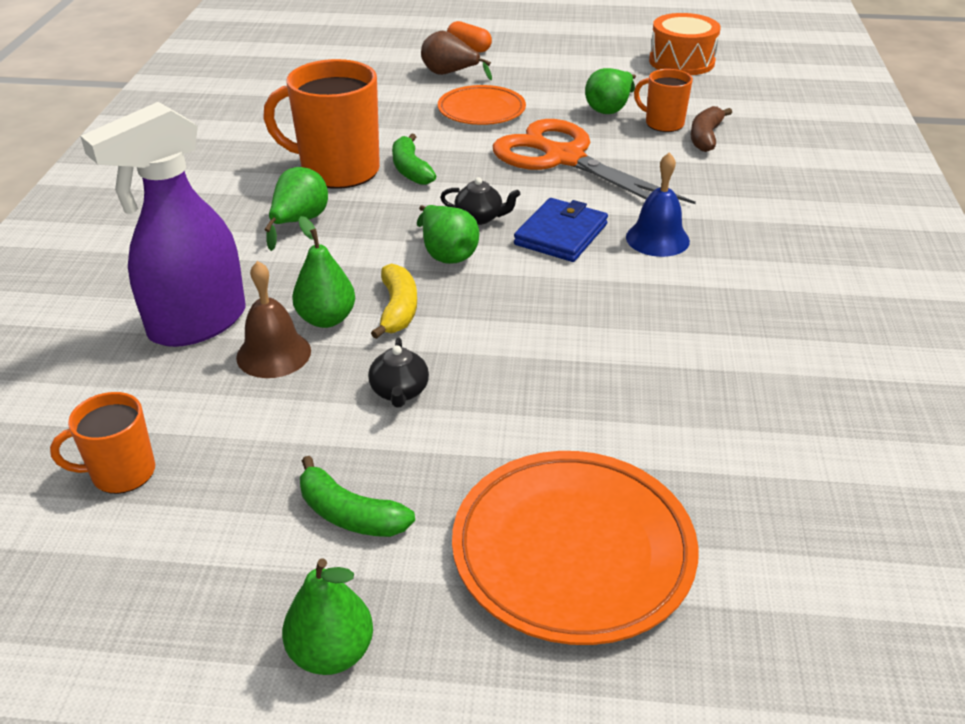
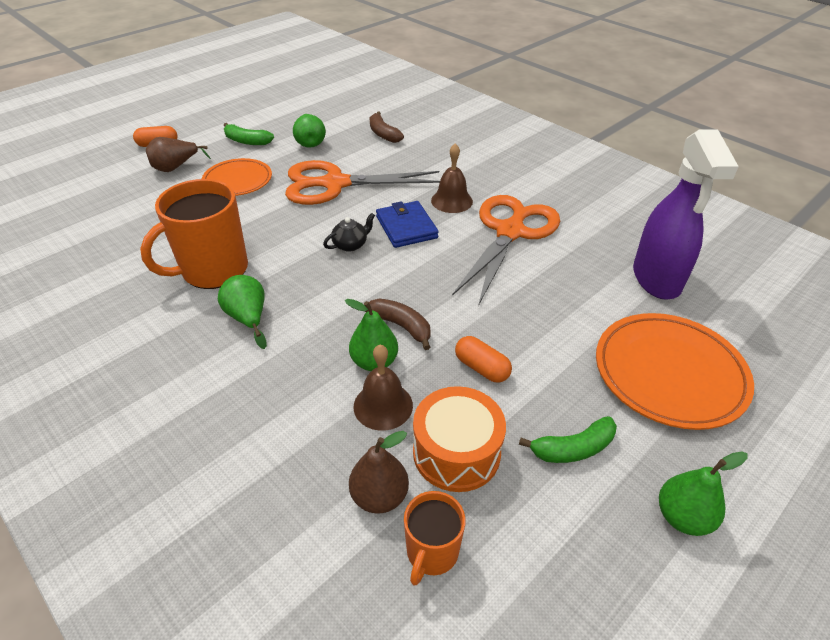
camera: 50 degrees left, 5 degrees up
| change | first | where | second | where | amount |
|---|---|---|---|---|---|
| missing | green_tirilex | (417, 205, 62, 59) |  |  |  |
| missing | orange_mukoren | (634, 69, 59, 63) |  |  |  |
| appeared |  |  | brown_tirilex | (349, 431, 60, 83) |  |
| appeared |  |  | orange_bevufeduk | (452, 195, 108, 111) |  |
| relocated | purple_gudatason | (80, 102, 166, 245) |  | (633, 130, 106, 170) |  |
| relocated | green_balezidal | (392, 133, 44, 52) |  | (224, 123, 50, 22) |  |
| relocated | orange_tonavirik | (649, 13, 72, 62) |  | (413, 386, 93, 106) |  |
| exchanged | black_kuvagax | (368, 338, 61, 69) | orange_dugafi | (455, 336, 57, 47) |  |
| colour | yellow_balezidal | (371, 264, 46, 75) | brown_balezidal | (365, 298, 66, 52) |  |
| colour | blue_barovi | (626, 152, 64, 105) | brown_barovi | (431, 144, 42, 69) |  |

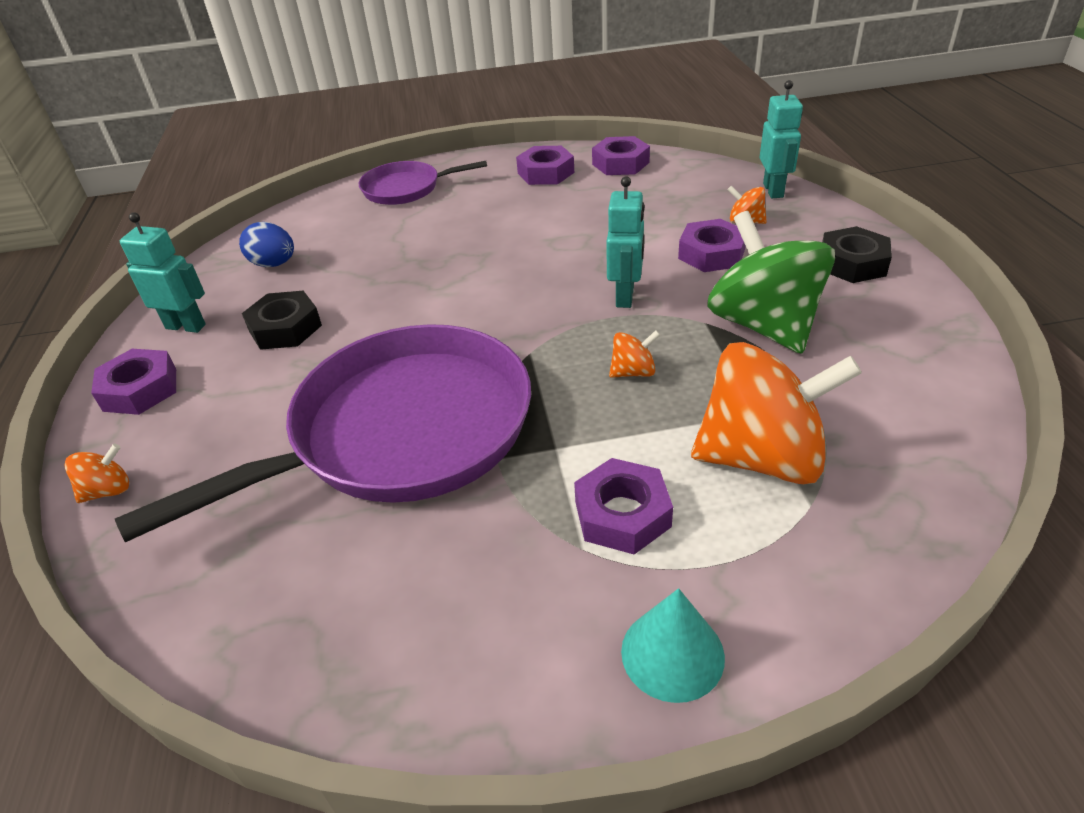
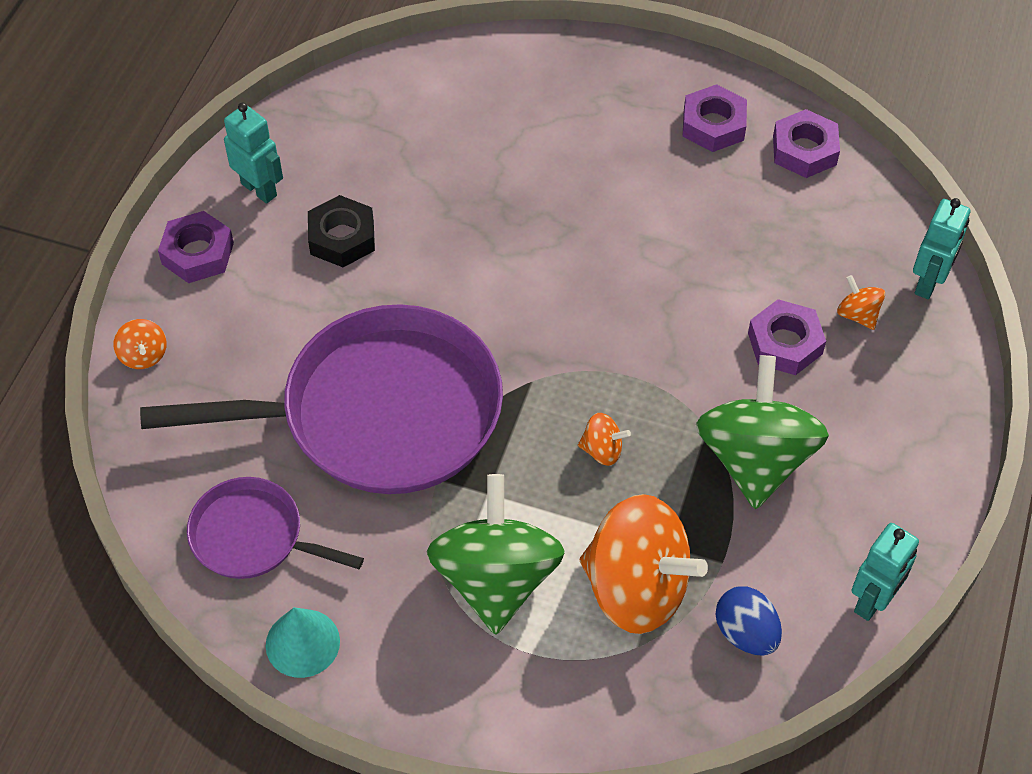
camera: 25 degrees right, 15 degrees up
| change | first | where | second | where | amount |
|---|---|---|---|---|---|
| missing | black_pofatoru | (822, 226, 70, 57) |  |  |  |
| relocated | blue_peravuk | (239, 222, 55, 45) |  | (716, 587, 66, 69) |  |
| relocated | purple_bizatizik | (359, 161, 128, 44) |  | (187, 477, 177, 102) |  |
| relocated | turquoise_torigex | (606, 176, 39, 132) |  | (852, 523, 67, 98) |  |
| relocated | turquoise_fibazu | (621, 588, 104, 115) |  | (266, 607, 74, 71) |  |
| exchanged | purple_pofatoru | (574, 458, 99, 96) | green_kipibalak | (426, 474, 139, 161) |  |
| spun | orange_kipibalak | (65, 444, 64, 59) |  | (113, 319, 54, 50) | 75 degrees clockwise |

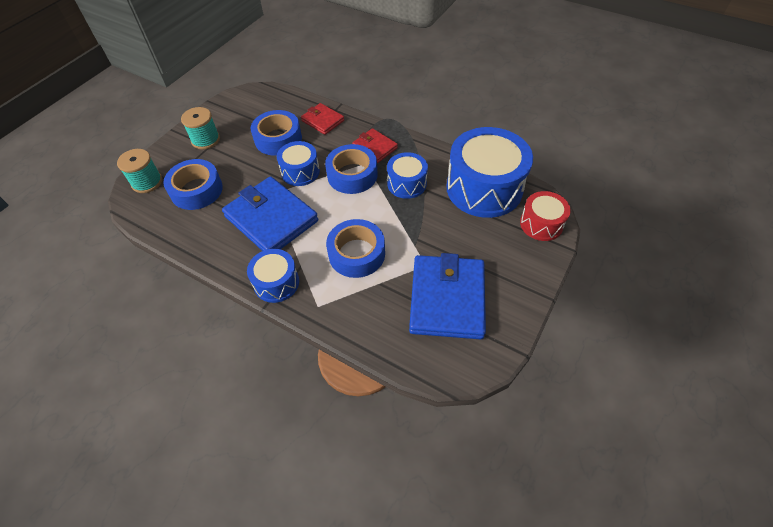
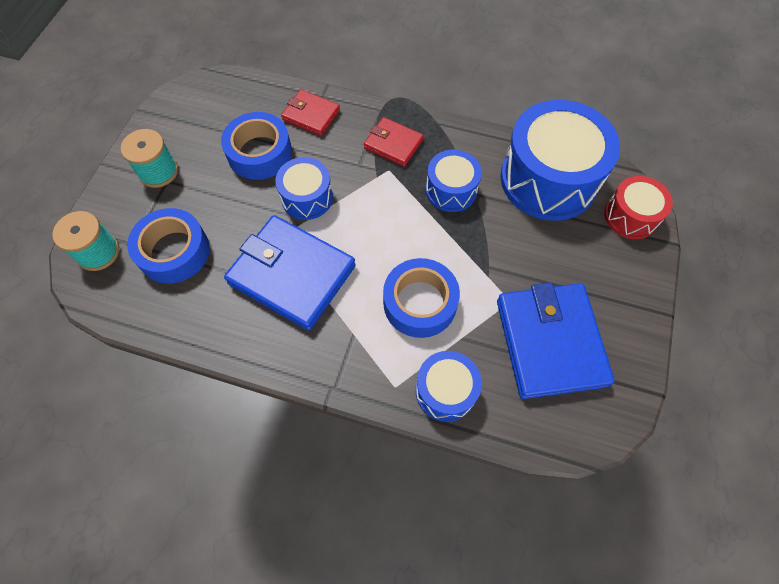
camera: 15 degrees left, 10 degrees up
| change | first | where | second | where | amount |
|---|---|---|---|---|---|
| missing | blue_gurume | (325, 144, 53, 50) |  |  |  |
| relocated | blue_tonavirik | (247, 249, 52, 54) |  | (415, 351, 67, 71) |  |

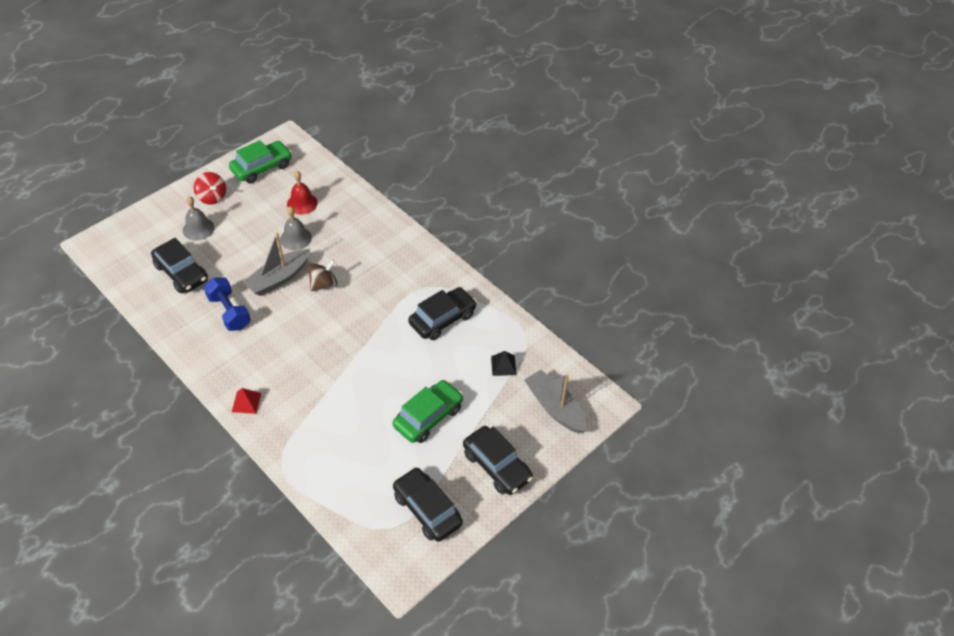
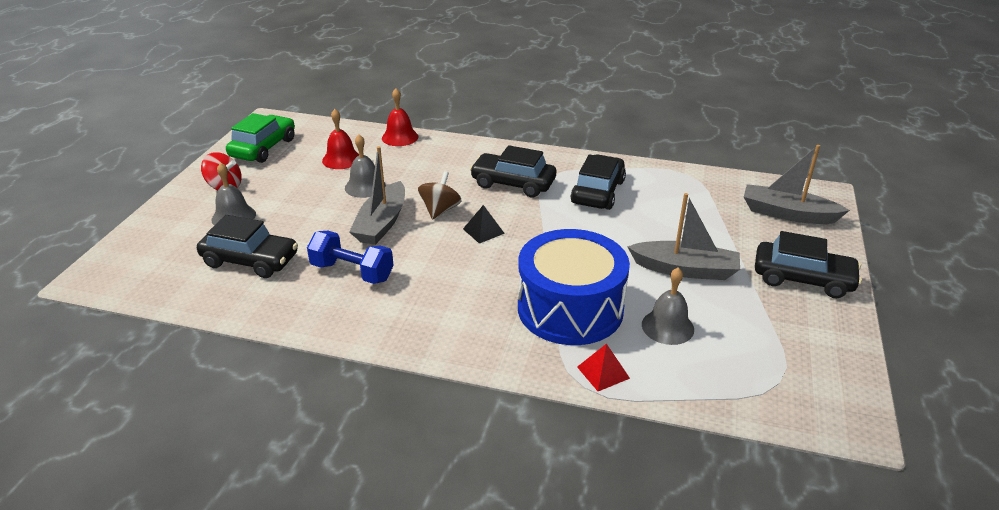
camera: 30 degrees left, 15 degrees down
| change | first | where | second | where | amount |
|---|---|---|---|---|---|
| appeared |  |  | red_barovi | (382, 88, 36, 58) |  |
| appeared |  |  | blue_tonavirik | (518, 229, 112, 116) |  |
| appeared |  |  | grey_barovi | (642, 267, 52, 78) |  |
| relocated | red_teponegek | (232, 388, 29, 26) |  | (577, 344, 53, 47) |  |
| relocated | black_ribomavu | (393, 467, 70, 75) |  | (470, 145, 86, 53) |  |
| relocated | black_teponegek | (491, 351, 25, 25) |  | (463, 205, 42, 38) |  |
| exchanged | green_ribomavu | (393, 380, 70, 63) | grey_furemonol | (627, 193, 113, 87) |  |

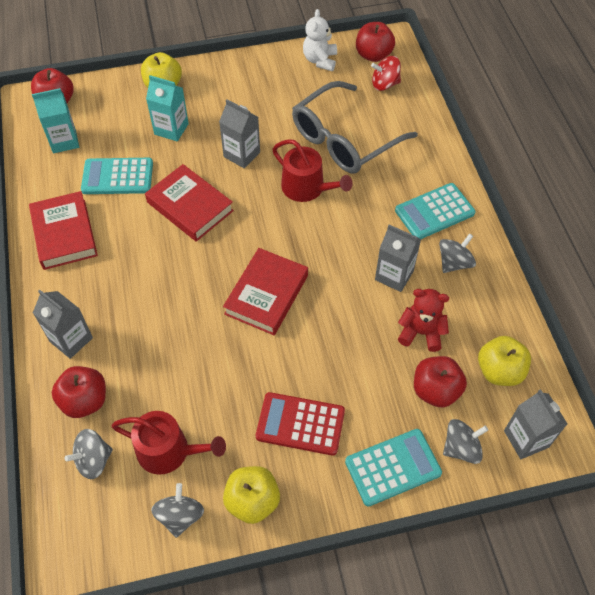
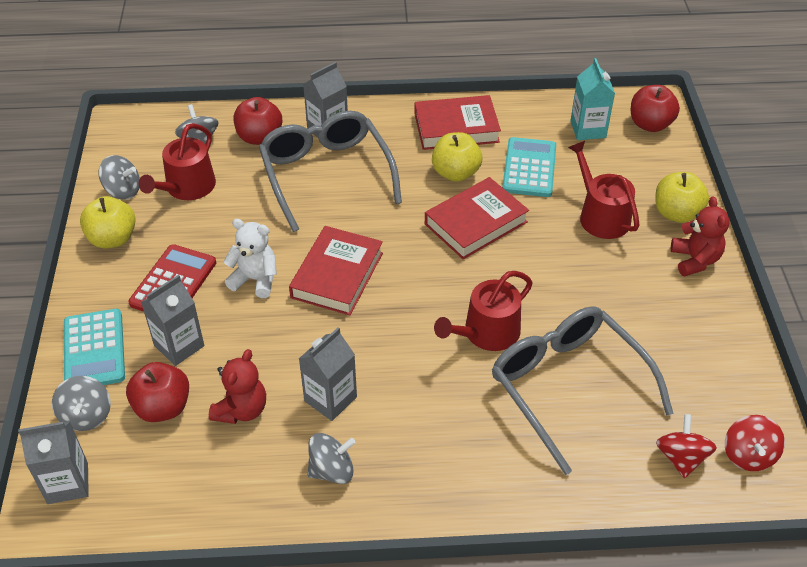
camera: 100 degrees right, 10 degrees down
| change | first | where | second | where | amount |
|---|---|---|---|---|---|
| missing | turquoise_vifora | (395, 183, 80, 56) |  |  |  |
| appeared |  |  | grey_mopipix | (259, 111, 143, 121) |  |
| appeared |  |  | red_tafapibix | (671, 196, 59, 81) |  |
| relocated | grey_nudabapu | (219, 99, 41, 69) |  | (141, 275, 63, 91) |  |
| relocated | white_tafapibix | (303, 9, 34, 62) |  | (223, 219, 54, 79) |  |
| relocated | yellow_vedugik | (478, 336, 53, 50) |  | (432, 132, 50, 50) |  |
| exchanged | turquoise_nudabapu | (146, 75, 43, 66) | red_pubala | (568, 141, 71, 98) |  |
| exchanged | red_vedugik | (356, 22, 39, 40) | red_kipibalak | (725, 415, 60, 56) |  |
| spun | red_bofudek | (223, 248, 85, 87) |  | (289, 226, 94, 89) | 75 degrees clockwise |
| spun | grey_kipibalak | (439, 233, 37, 40) |  | (308, 433, 48, 51) | 75 degrees counterclockwise |

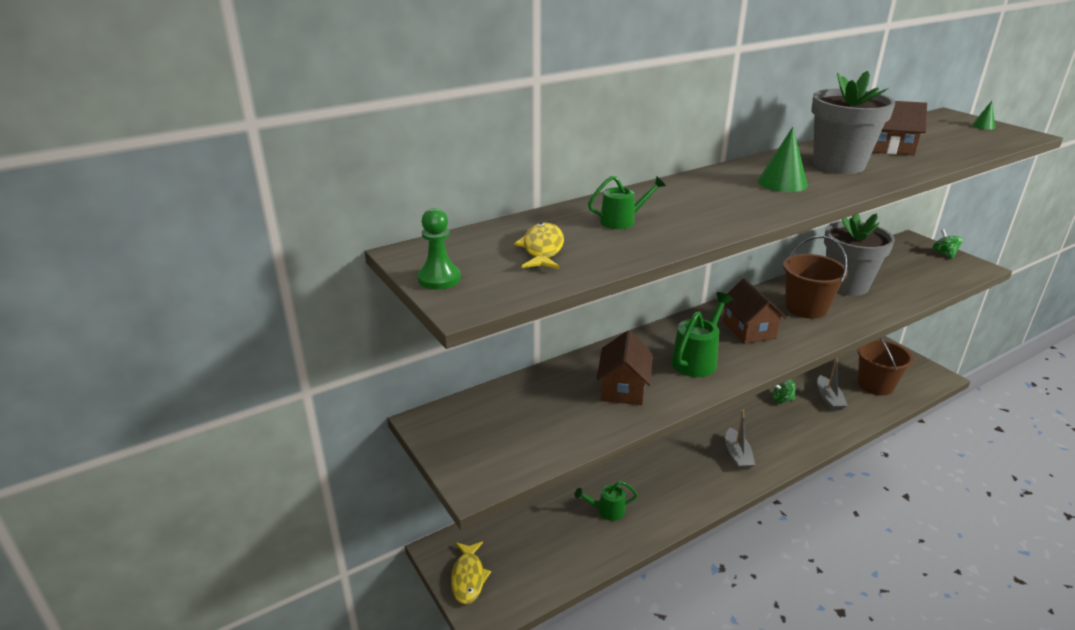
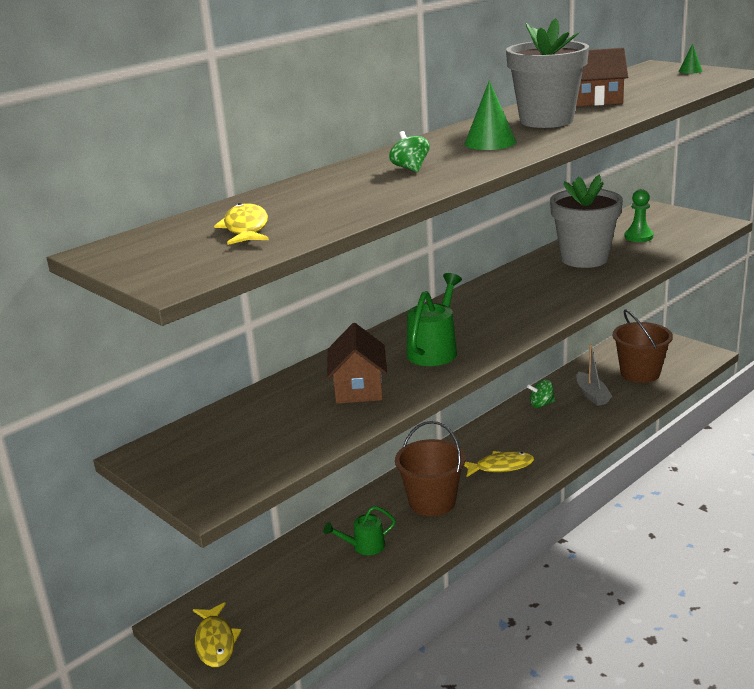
camera: 10 degrees left, 5 degrees down
| change | first | where | second | where | amount |
|---|---|---|---|---|---|
| missing | green_pubala | (588, 176, 78, 53) |  |  |  |
| missing | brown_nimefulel | (723, 278, 64, 66) |  |  |  |
| relocated | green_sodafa | (417, 208, 44, 81) |  | (624, 189, 30, 53) |  |
| relocated | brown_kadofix | (783, 236, 65, 83) |  | (395, 421, 70, 95) |  |
| relocated | green_kipibalak | (932, 229, 31, 30) |  | (389, 131, 41, 41) |  |
| exchanged | grey_furemonol | (725, 410, 30, 60) | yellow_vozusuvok | (464, 451, 70, 26) |  |

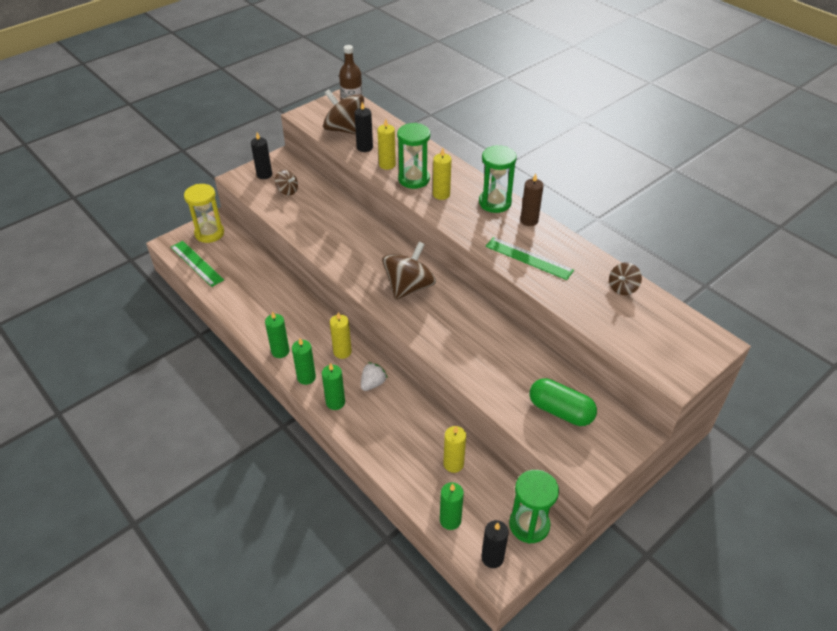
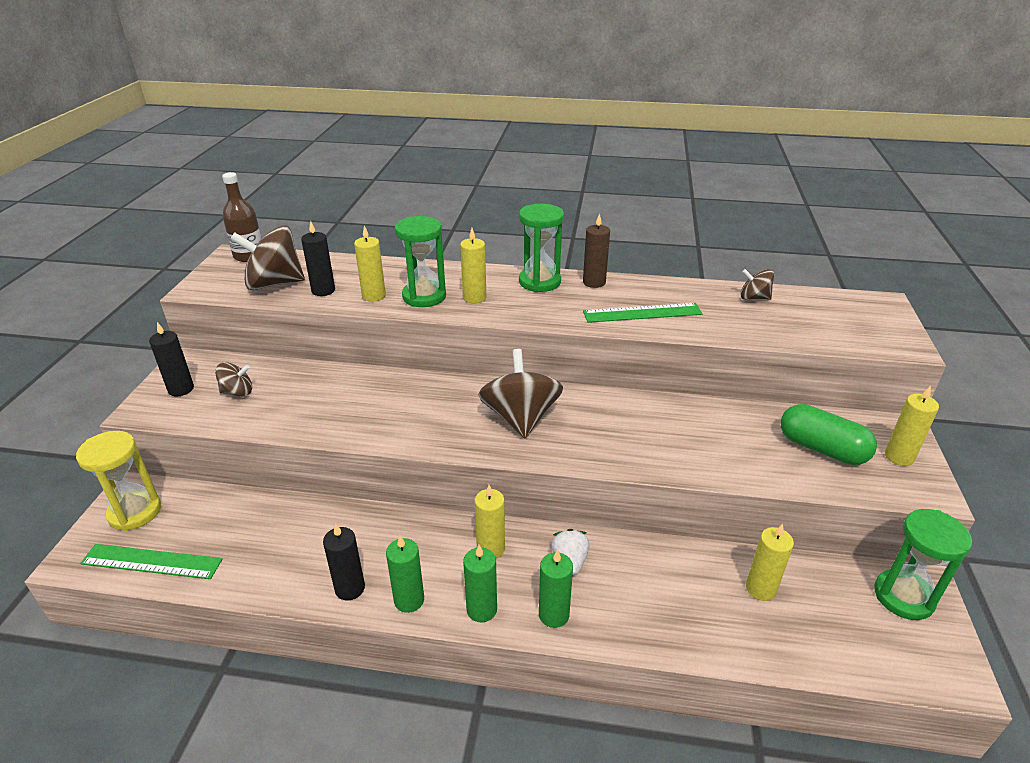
camera: 40 degrees left, 10 degrees down
| change | first | where | second | where | amount |
|---|---|---|---|---|---|
| missing | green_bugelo | (440, 482, 24, 48) |  |  |  |
| appeared |  |  | yellow_bugelo | (885, 386, 54, 80) |  |
| relocated | black_bugelo | (481, 520, 28, 48) |  | (323, 523, 42, 78) |  |
| spun | green_dugafi | (530, 378, 67, 48) |  | (780, 404, 97, 61) | 45 degrees clockwise |
| spun | brown_kipibalak | (609, 262, 33, 33) |  | (740, 269, 34, 31) | 105 degrees clockwise |

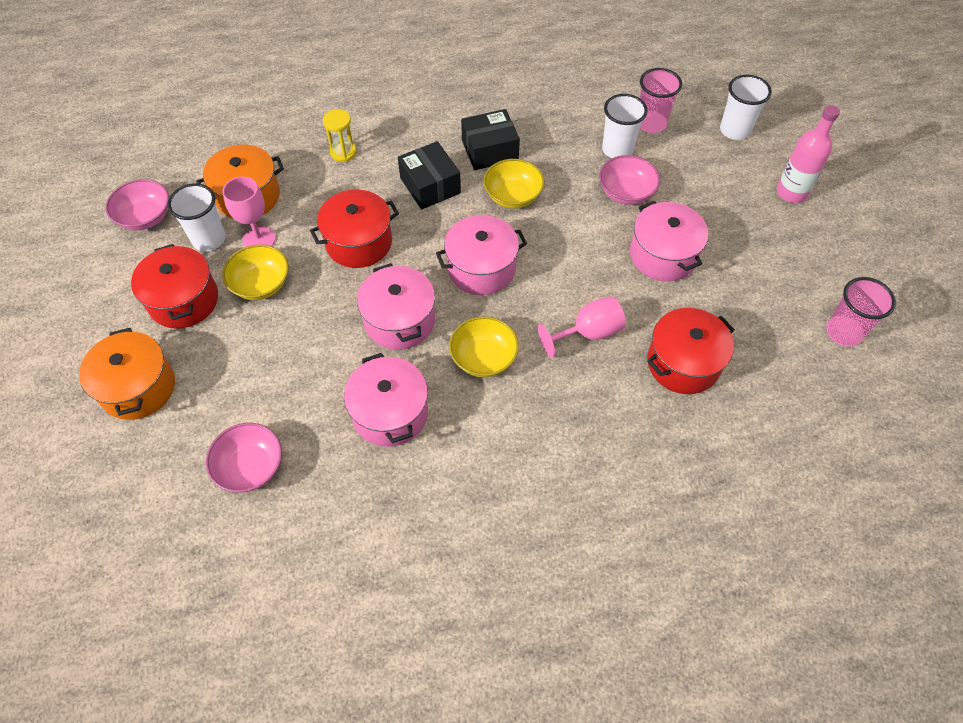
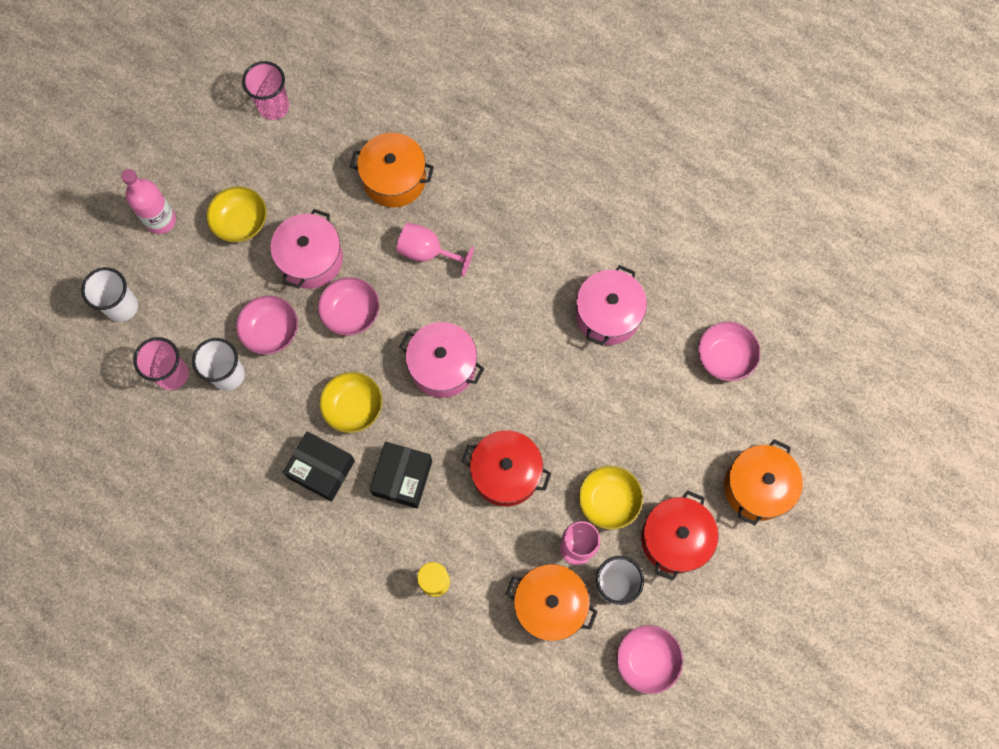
camera: 135 degrees left, 15 degrees up
| change | first | where | second | where | amount |
|---|---|---|---|---|---|
| missing | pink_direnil | (357, 263, 78, 87) |  |  |  |
| appeared |  |  | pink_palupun | (318, 277, 62, 59) |  |
| relocated | yellow_palupun | (449, 316, 70, 62) |  | (206, 186, 61, 56) |  |
| colour | red_direnil | (647, 308, 88, 86) | orange_direnil | (350, 133, 84, 75) |  |

